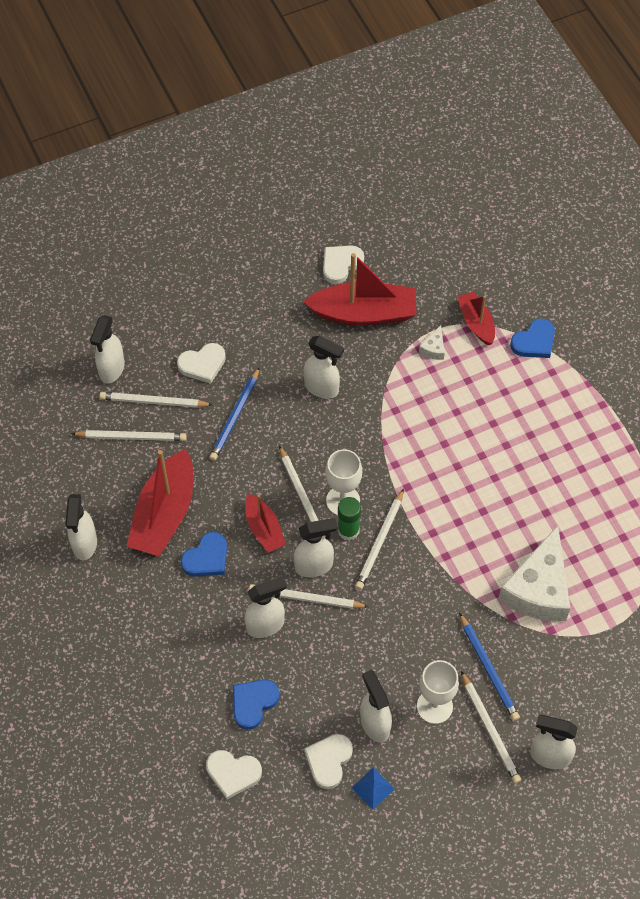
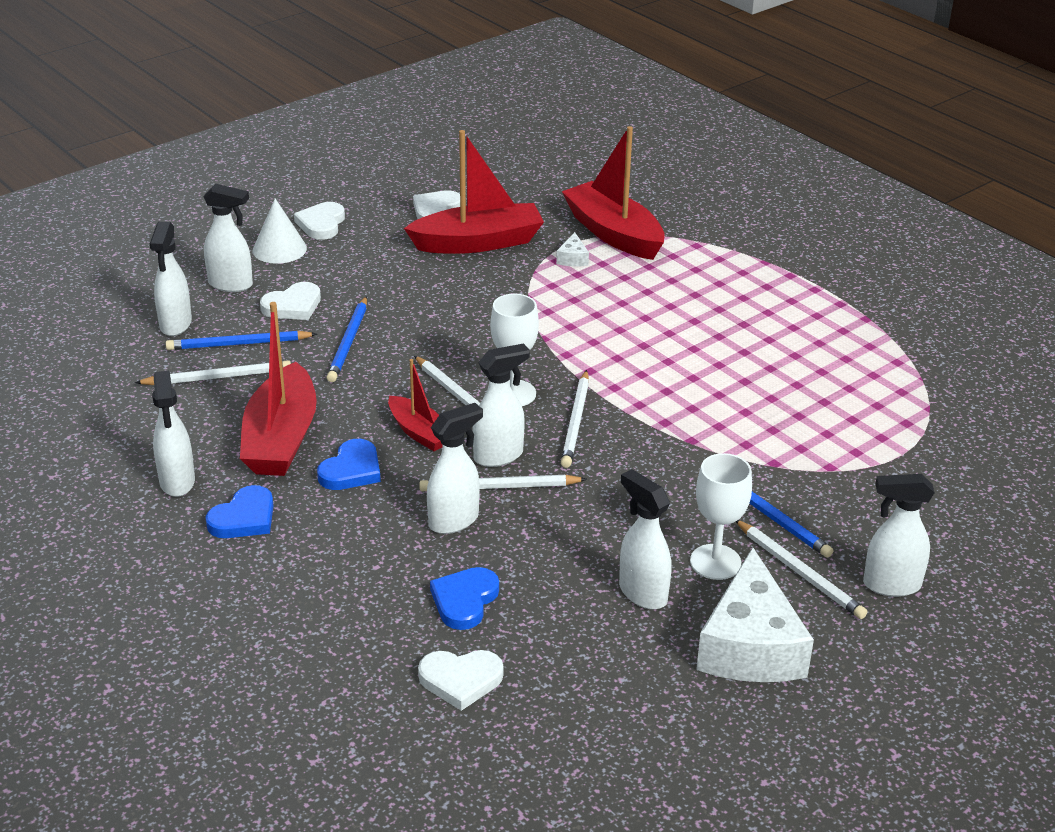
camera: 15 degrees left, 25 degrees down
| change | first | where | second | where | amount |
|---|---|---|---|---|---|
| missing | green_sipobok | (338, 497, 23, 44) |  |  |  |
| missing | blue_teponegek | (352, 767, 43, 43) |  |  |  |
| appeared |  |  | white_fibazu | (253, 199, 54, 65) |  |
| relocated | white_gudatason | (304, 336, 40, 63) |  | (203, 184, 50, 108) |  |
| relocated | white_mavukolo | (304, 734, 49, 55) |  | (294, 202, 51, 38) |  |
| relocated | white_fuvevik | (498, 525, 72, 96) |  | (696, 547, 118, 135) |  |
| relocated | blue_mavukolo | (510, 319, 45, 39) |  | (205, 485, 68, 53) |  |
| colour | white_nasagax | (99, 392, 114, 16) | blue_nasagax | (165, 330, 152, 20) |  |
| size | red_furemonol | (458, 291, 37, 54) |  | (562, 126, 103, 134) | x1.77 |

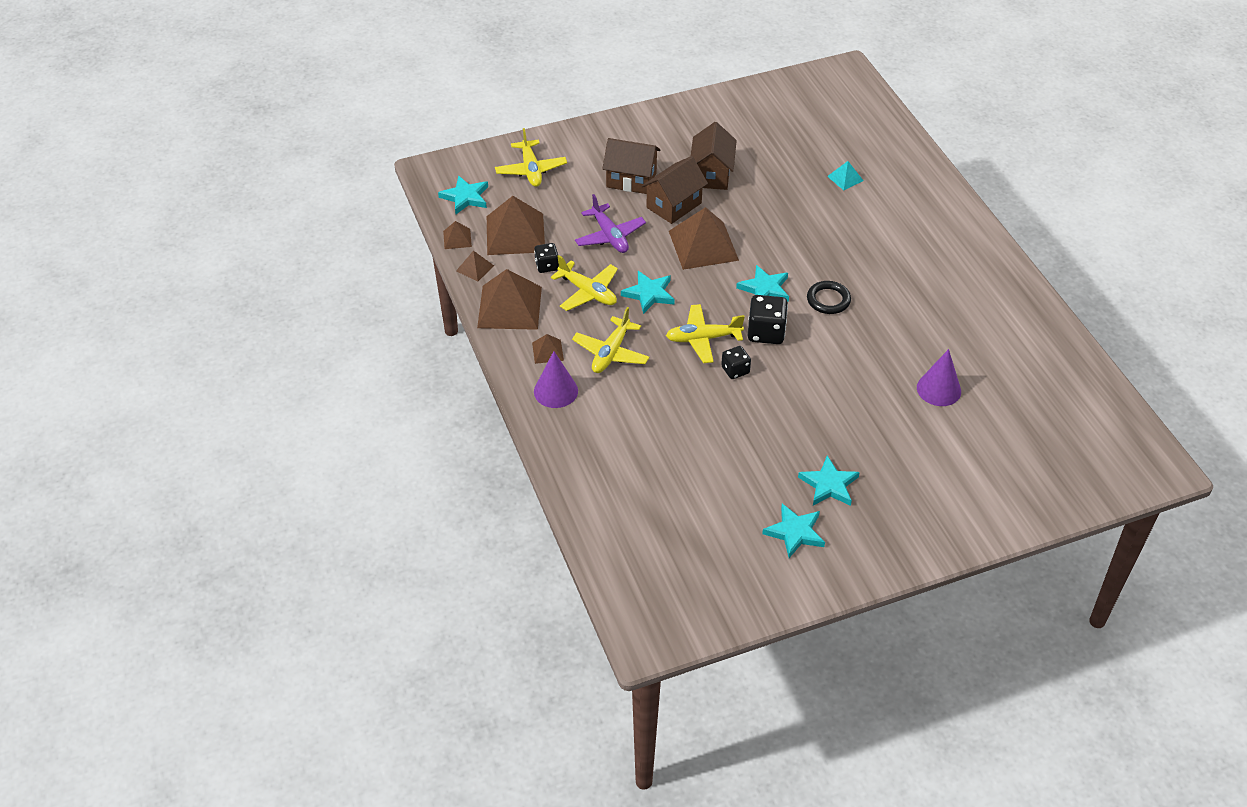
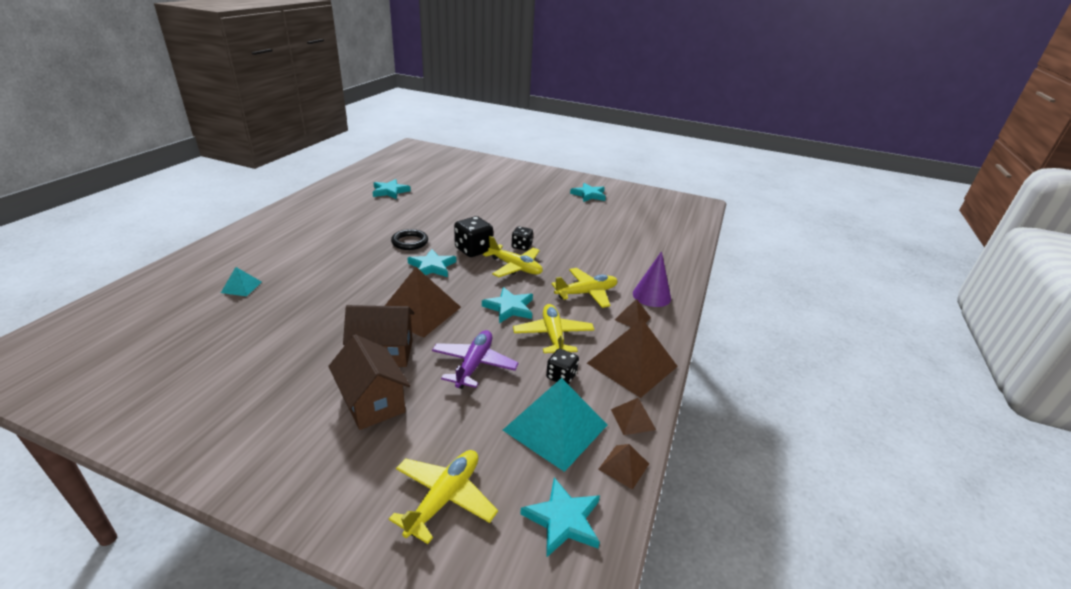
camera: 140 degrees left, 15 degrees down
| change | first | where | second | where | amount |
|---|---|---|---|---|---|
| missing | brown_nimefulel | (691, 122, 46, 68) |  |  |  |
| missing | purple_fibazu | (917, 349, 44, 57) |  |  |  |
| relocated | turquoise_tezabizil | (798, 456, 62, 50) |  | (372, 179, 39, 20) |  |
| colour | brown_teponegek | (487, 196, 58, 59) | turquoise_teponegek | (503, 378, 104, 94) |  |

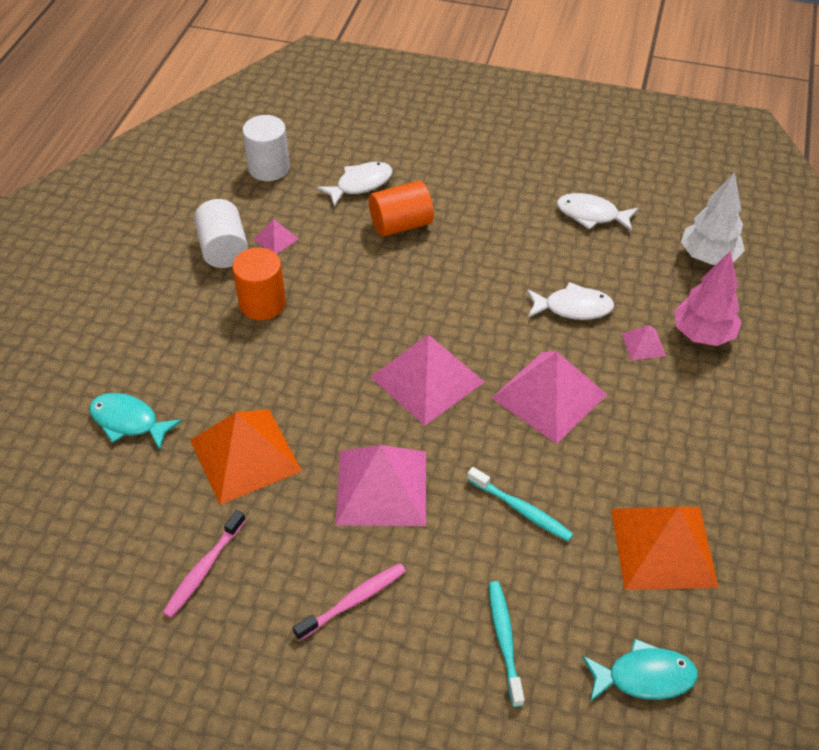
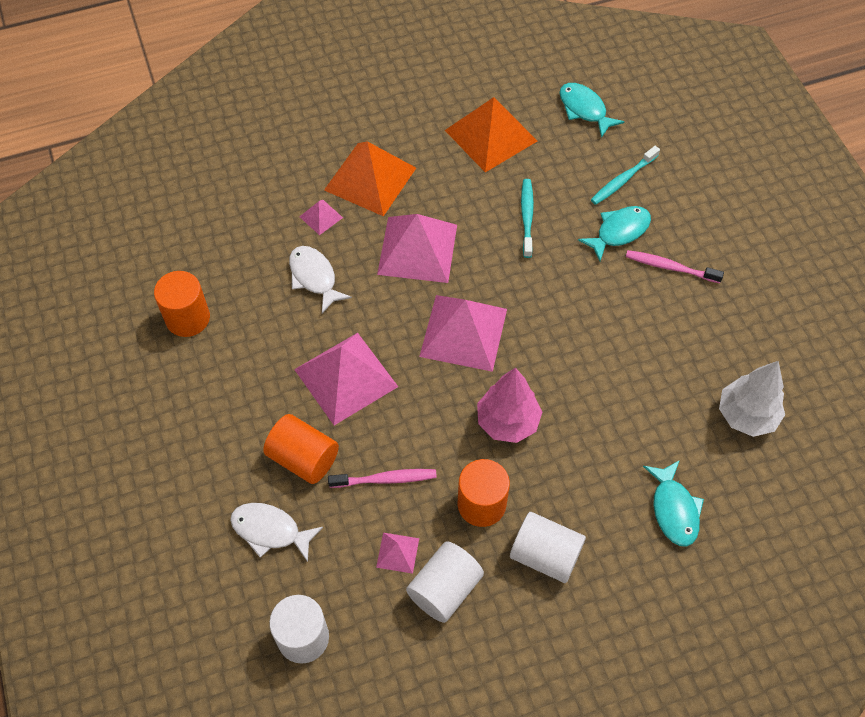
camera: 125 degrees left, 10 degrees up
| change | first | where | second | where | amount |
|---|---|---|---|---|---|
| appeared |  |  | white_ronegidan | (510, 512, 76, 71) |  |
| appeared |  |  | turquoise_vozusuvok | (578, 206, 73, 55) |  |
| relocated | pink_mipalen | (163, 510, 83, 108) |  | (328, 469, 109, 19) |  |
| relocated | orange_teponegek | (190, 409, 112, 96) |  | (324, 141, 92, 75) |  |
| relocated | pink_teponegek | (336, 445, 90, 81) |  | (294, 333, 104, 92) |  |
| relocated | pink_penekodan | (674, 251, 68, 95) |  | (477, 368, 65, 75) |  |
| relocated | white_penekodan | (681, 172, 64, 93) |  | (719, 361, 66, 76) |  |
| exchanged | white_vozusuvok | (557, 193, 82, 39) | orange_ronegidan | (154, 271, 56, 66) |  |

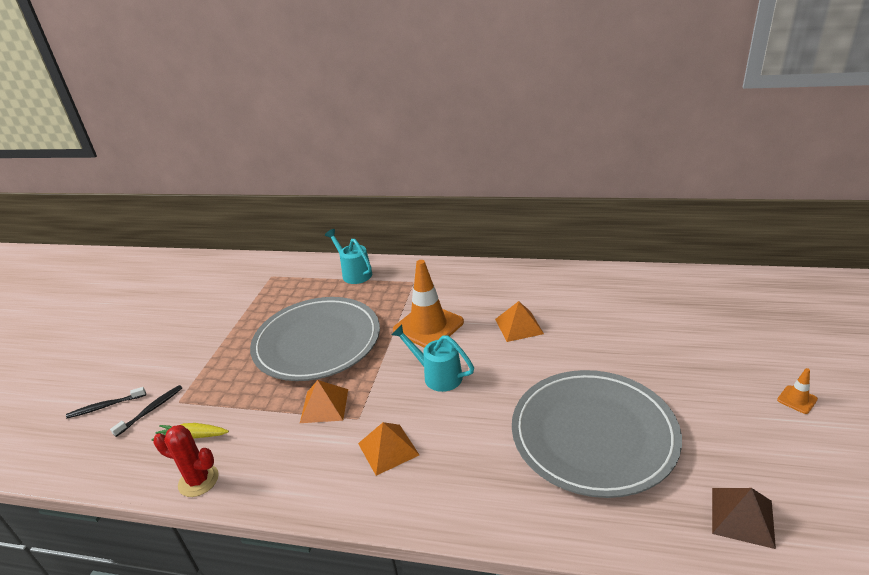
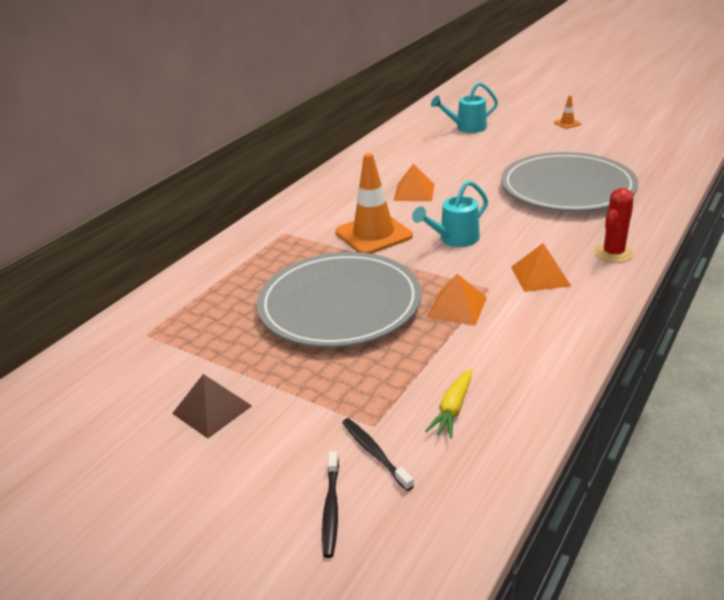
camera: 70 degrees left, 0 degrees up
| change | first | where | second | where | amount |
|---|---|---|---|---|---|
| relocated | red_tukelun | (153, 425, 66, 72) |  | (594, 188, 40, 75) |  |
| relocated | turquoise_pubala | (325, 229, 47, 55) |  | (431, 82, 67, 51) |  |
| relocated | brown_teponegek | (712, 488, 64, 61) |  | (172, 374, 80, 64) |  |

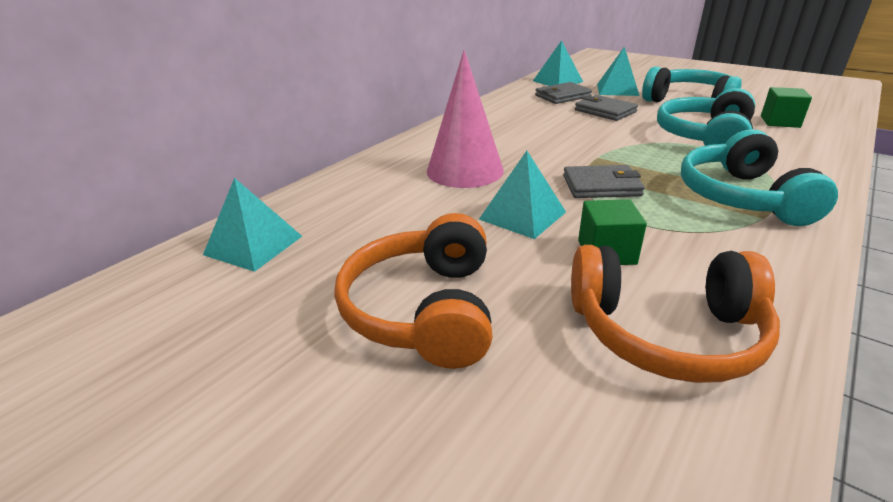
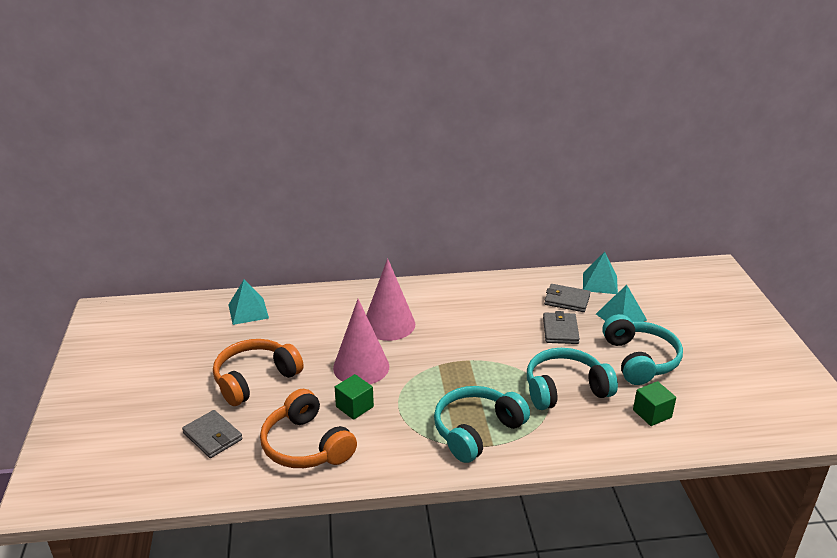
camera: 45 degrees right, 0 degrees up
| change | first | where | second | where | amount |
|---|---|---|---|---|---|
| relocated | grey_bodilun | (563, 165, 82, 33) |  | (182, 410, 60, 48) |  |
| exchanged | turquoise_teponegek | (479, 151, 87, 88) | pink_fibazu | (333, 299, 56, 85) |  |

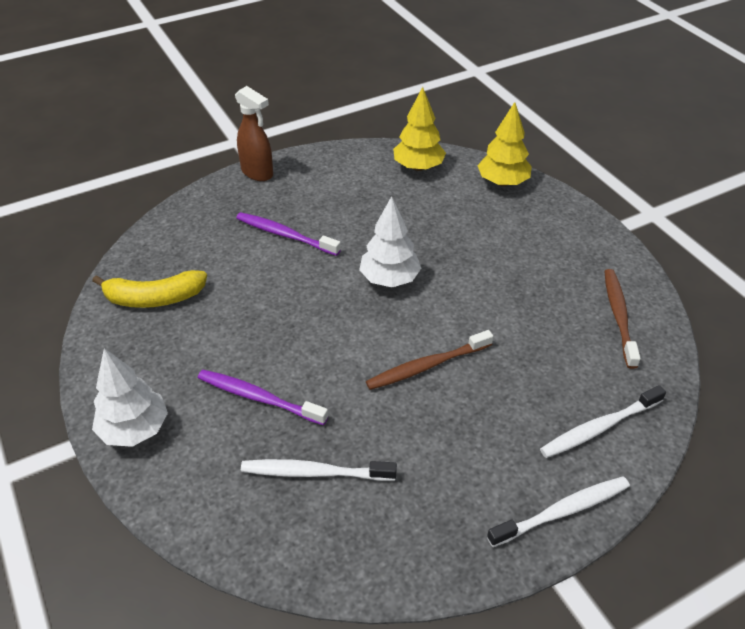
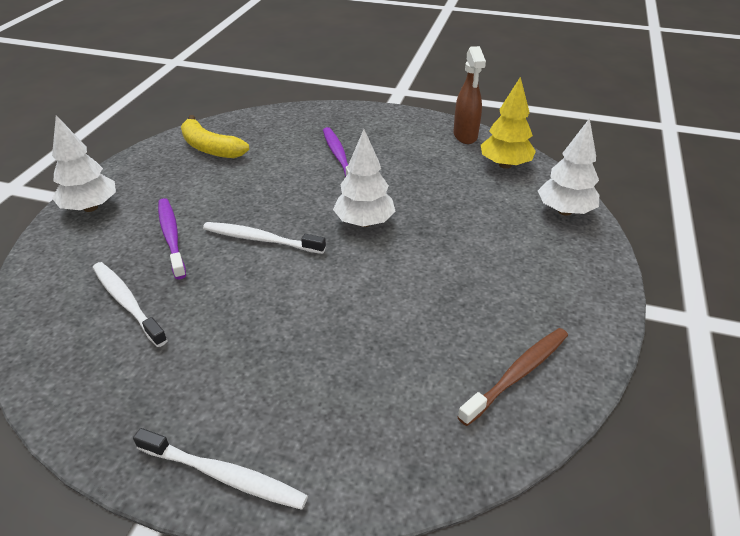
camera: 45 degrees right, 5 degrees down
| change | first | where | second | where | amount |
|---|---|---|---|---|---|
| missing | brown_mipalen | (366, 330, 127, 60) |  |  |  |
| relocated | brown_gudatason | (235, 86, 38, 95) |  | (453, 46, 33, 98) |  |
| relocated | white_mipalen | (540, 385, 126, 73) |  | (203, 222, 123, 32) |  |
| colour | yellow_penekodan | (477, 102, 55, 85) | white_penekodan | (538, 118, 61, 98) |  |

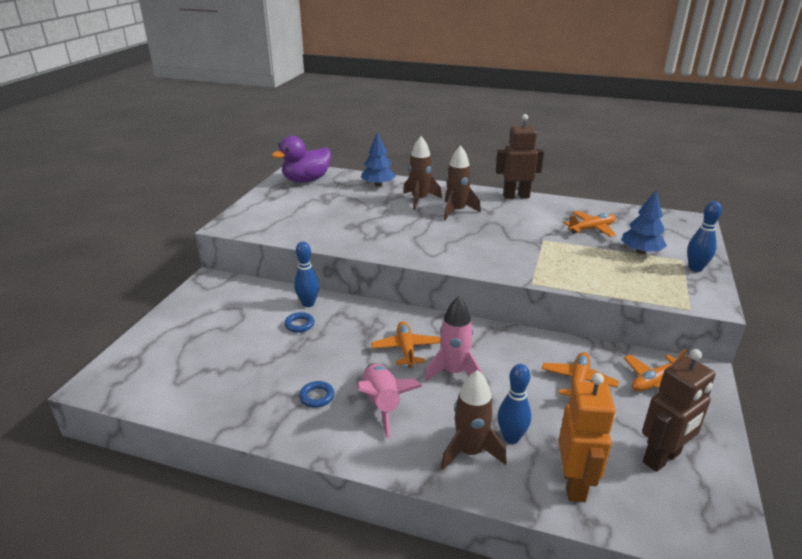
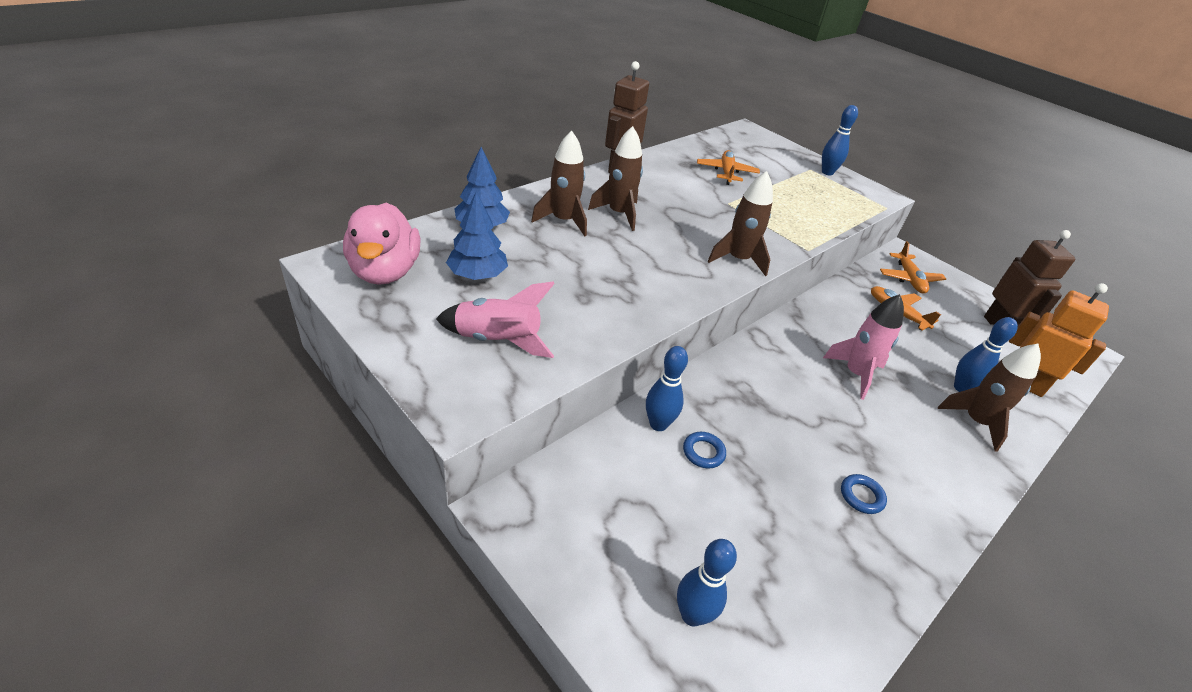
camera: 65 degrees left, 10 degrees up
| change | first | where | second | where | amount |
|---|---|---|---|---|---|
| missing | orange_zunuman | (371, 321, 70, 47) |  |  |  |
| appeared |  |  | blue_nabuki | (677, 539, 60, 88) |  |
| appeared |  |  | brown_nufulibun | (708, 171, 65, 105) |  |
| relocated | pink_nufulibun | (357, 363, 65, 76) |  | (436, 282, 119, 76) |  |
| relocated | blue_penekodan | (621, 190, 46, 64) |  | (446, 192, 62, 88) |  |
| colour | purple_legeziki | (272, 136, 59, 47) | pink_legeziki | (343, 203, 78, 82) |  |

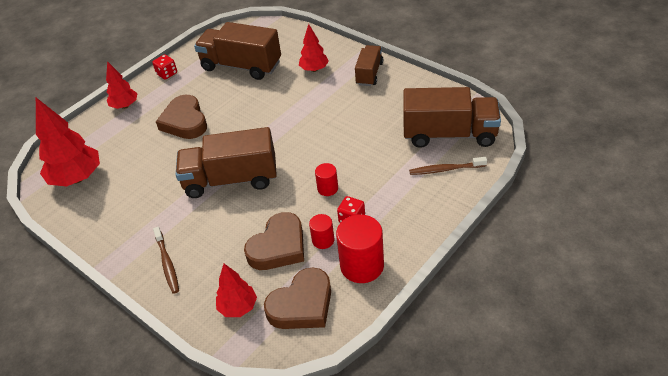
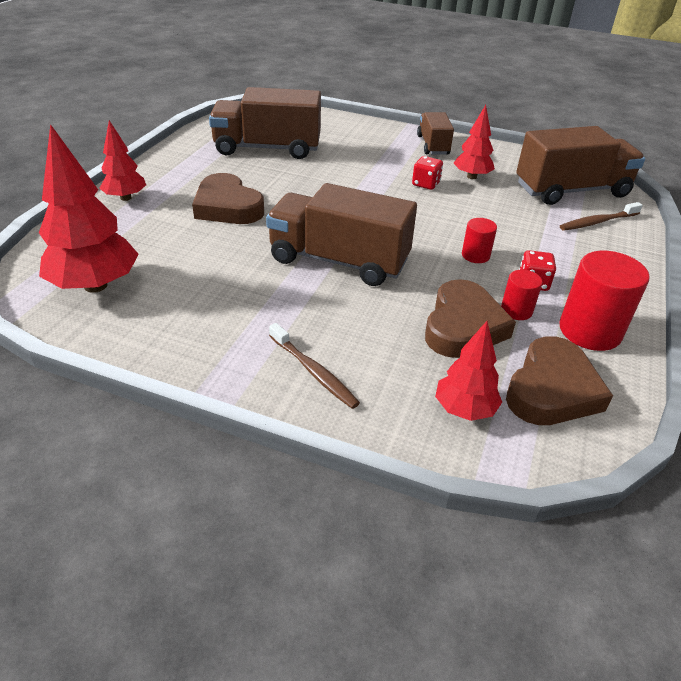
camera: 25 degrees left, 5 degrees down
| change | first | where | second | where | amount |
|---|---|---|---|---|---|
| relocated | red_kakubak | (152, 54, 25, 25) |  | (412, 156, 31, 34) |  |
| relocated | red_penekodan | (299, 24, 30, 48) |  | (454, 105, 41, 74) |  |
| spun | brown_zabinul | (176, 127, 101, 71) |  | (266, 183, 151, 103) | 45 degrees clockwise |

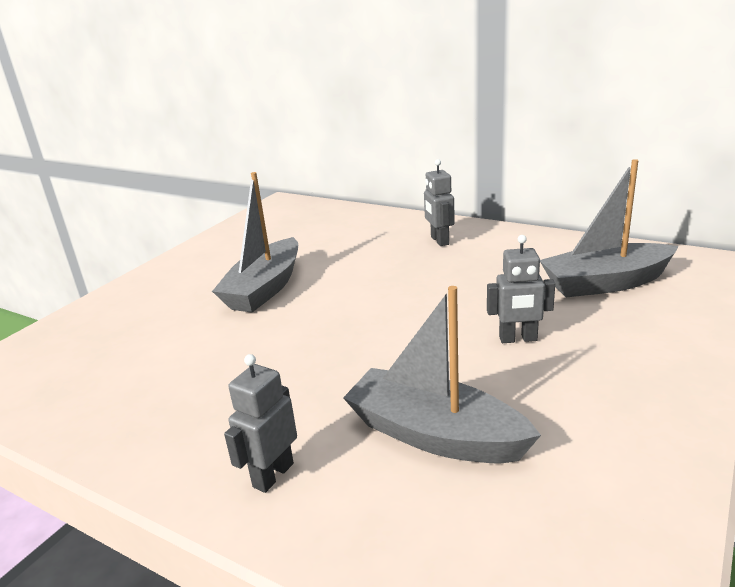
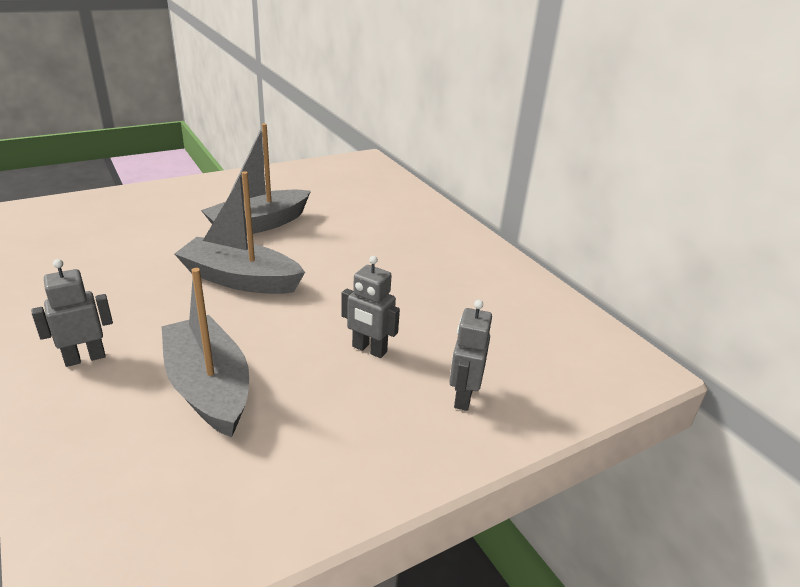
camera: 25 degrees right, 5 degrees up
| change | first | where | second | where | amount |
|---|---|---|---|---|---|
| relocated | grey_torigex | (424, 159, 31, 87) |  | (449, 300, 43, 111) |  |
| relocated | grey_furemonol | (540, 159, 138, 138) |  | (175, 171, 130, 123) |  |

